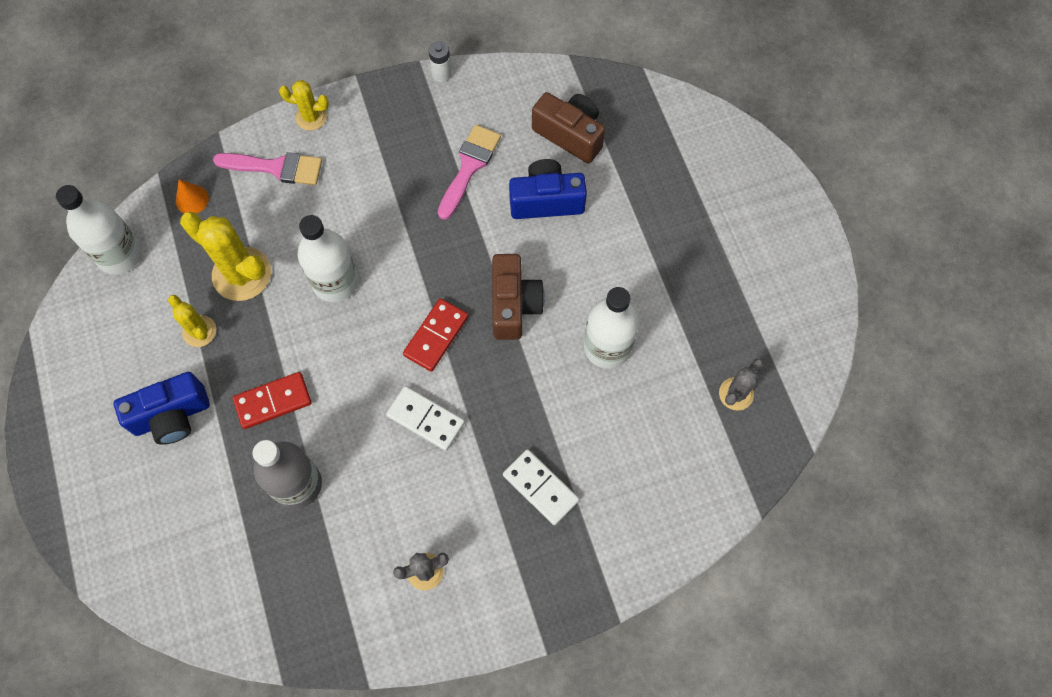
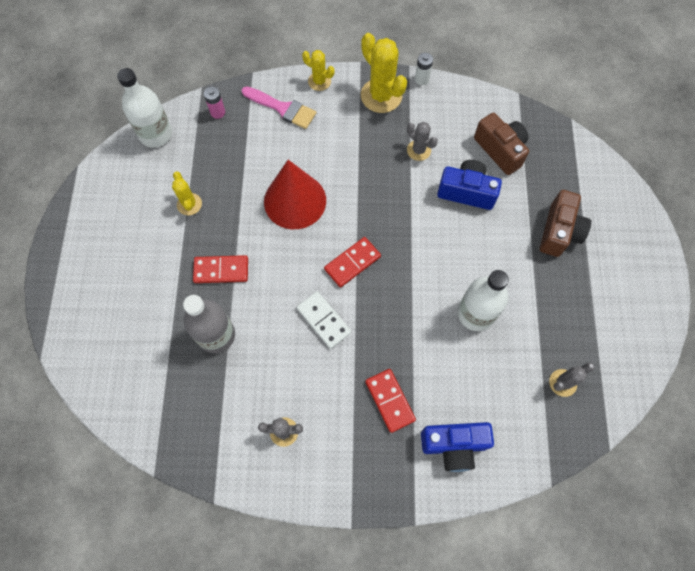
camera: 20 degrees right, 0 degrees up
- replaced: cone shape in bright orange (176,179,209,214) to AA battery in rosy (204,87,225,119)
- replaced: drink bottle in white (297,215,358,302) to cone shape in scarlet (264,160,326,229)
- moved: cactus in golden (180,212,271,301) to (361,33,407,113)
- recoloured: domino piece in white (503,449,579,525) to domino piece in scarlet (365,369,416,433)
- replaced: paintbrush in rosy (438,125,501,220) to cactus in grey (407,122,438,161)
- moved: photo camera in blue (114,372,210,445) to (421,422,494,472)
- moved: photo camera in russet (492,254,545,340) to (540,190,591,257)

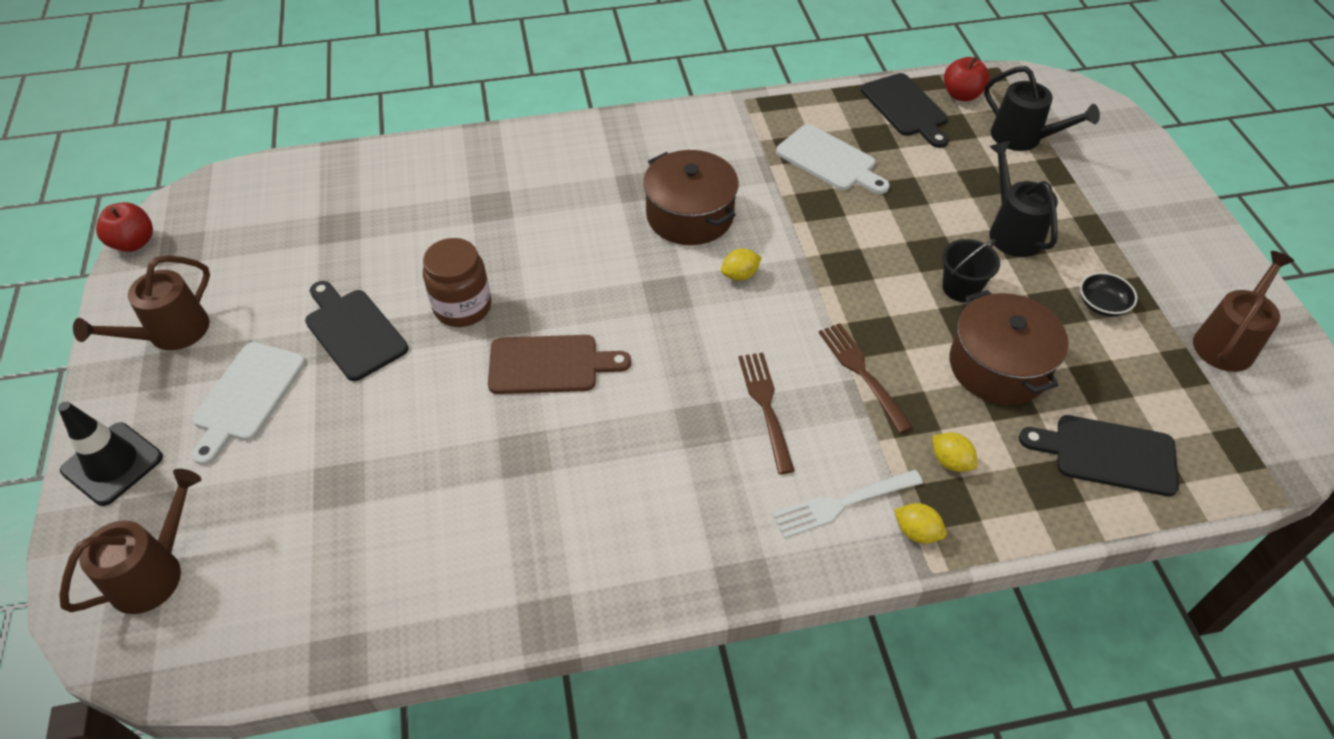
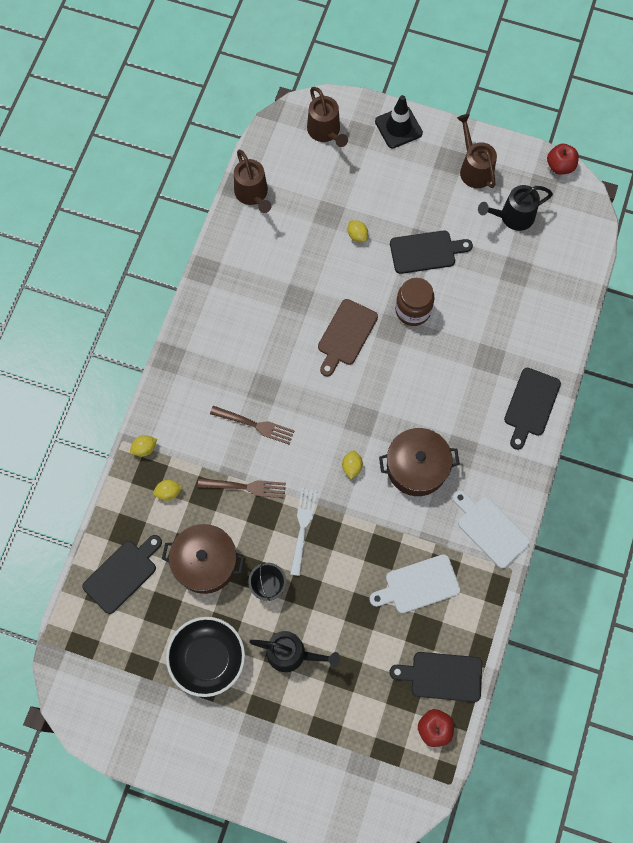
camera: 120 degrees right, 20 degrees up
- resized: bowl in ebony (1080,272,1137,317) = (166,617,245,697) x2.08
- moved: sprinkling can in russet (1193,251,1294,372) to (234,150,271,213)
- moved: table fork in white (772,470,923,538) to (290,488,317,576)
- added: lemon in golden (348,220,368,242)
- moved: chopping board in white (192,342,306,465) to (453,490,530,569)
- moved: sprinkling can in ebony (984,66,1100,151) to (478,185,553,231)
- added: chopping board in ebony (504,368,561,450)

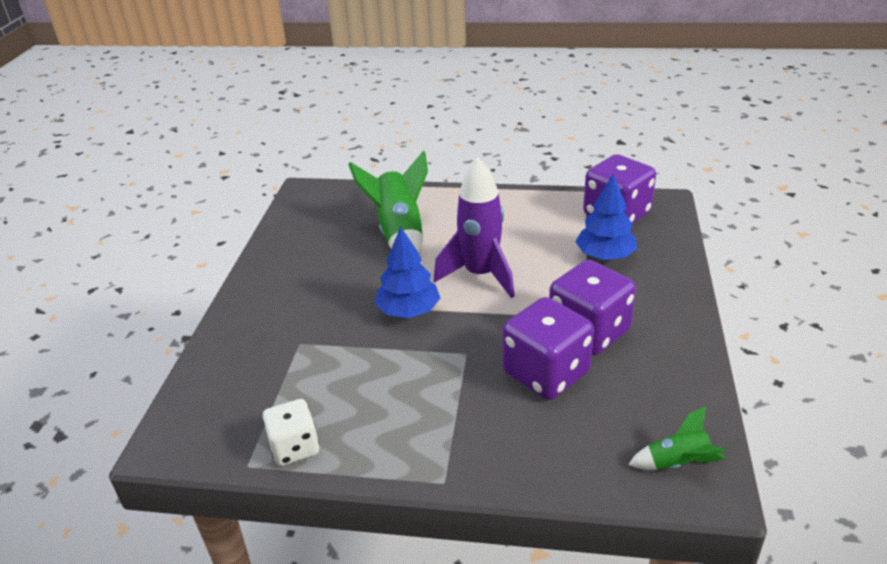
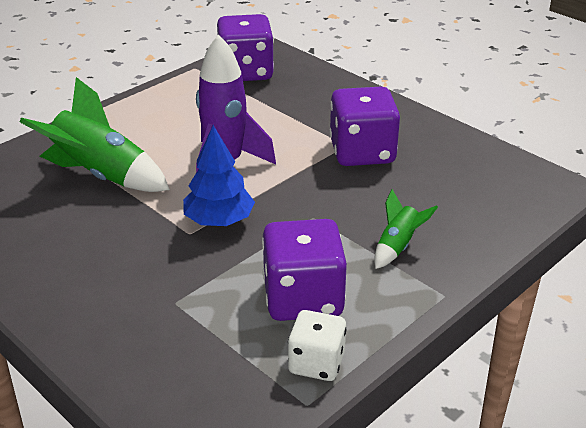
camera: 55 degrees left, 0 degrees up
- moved: die in royal purple (502,297,594,400) to (262,219,347,321)
- moved: rocket in emerald (628,406,726,470) to (374,189,438,269)
- removed: toy tree in blue (575,174,638,260)

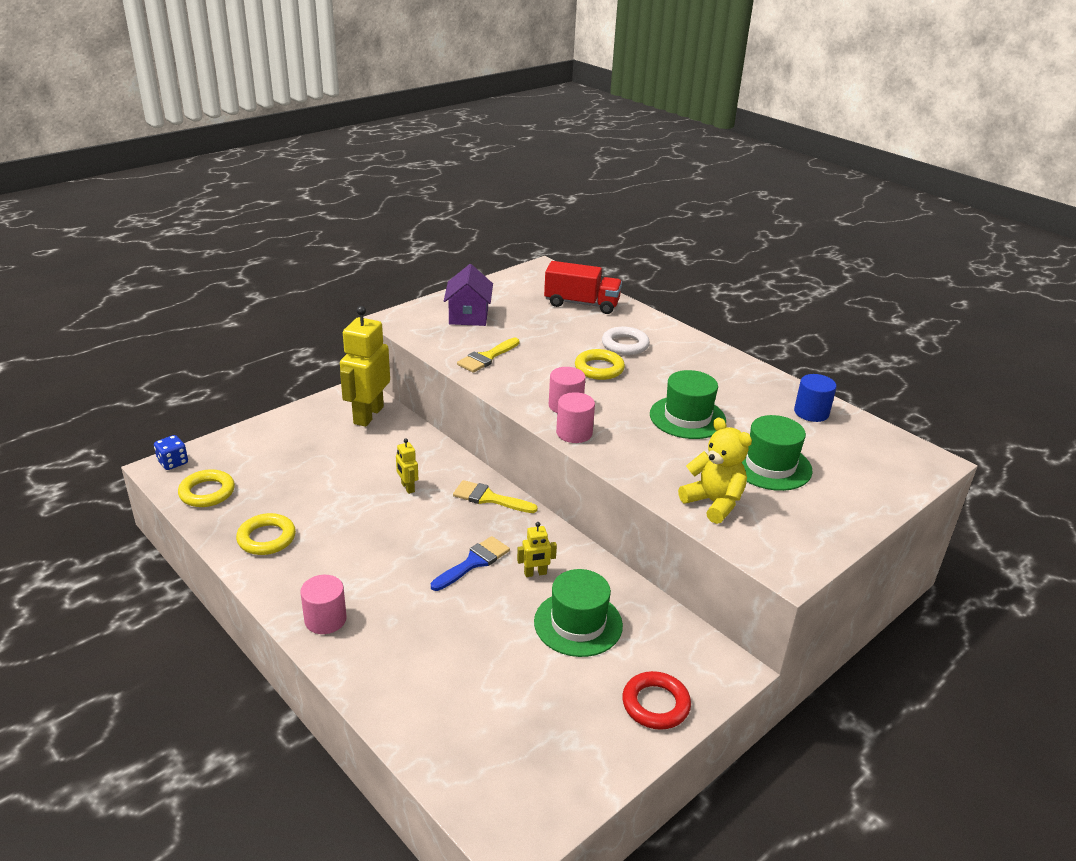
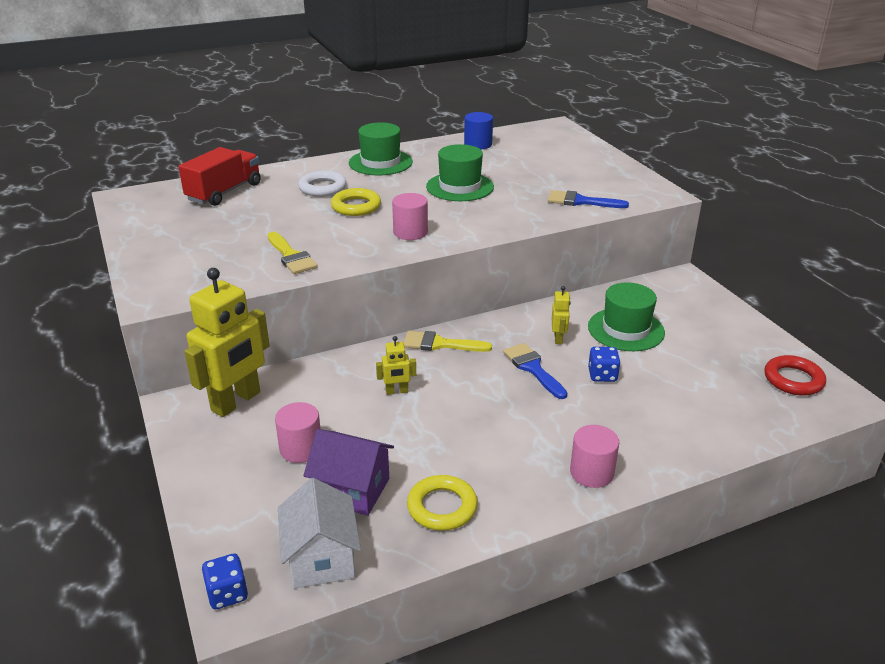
camera: 70 degrees left, 0 degrees up
- turned: toy robot in golden (340,306,390,427) = (185,268,270,417) 90 degrees counterclockwise
- moved: solid cylinder in rosy (556,392,595,443) to (275,402,321,463)
- replaced: torus in golden (178,469,235,507) to toy house in white (278,478,361,588)
- moved: toy house in royal purple (444,264,493,326) to (303,429,394,516)
- moved: tall hat in emerald (741,415,812,491) to (349,122,413,175)
- turned: paintbrush in golden (453,480,538,513) = (404,331,492,352) 60 degrees clockwise
- replaced: stuffed bear in golden (678,418,752,524) to paintbrush in blue (548,190,629,208)
- added: die in blue (588,347,621,382)
- moved: torus in scarlet (622,671,691,730) to (764,355,826,395)

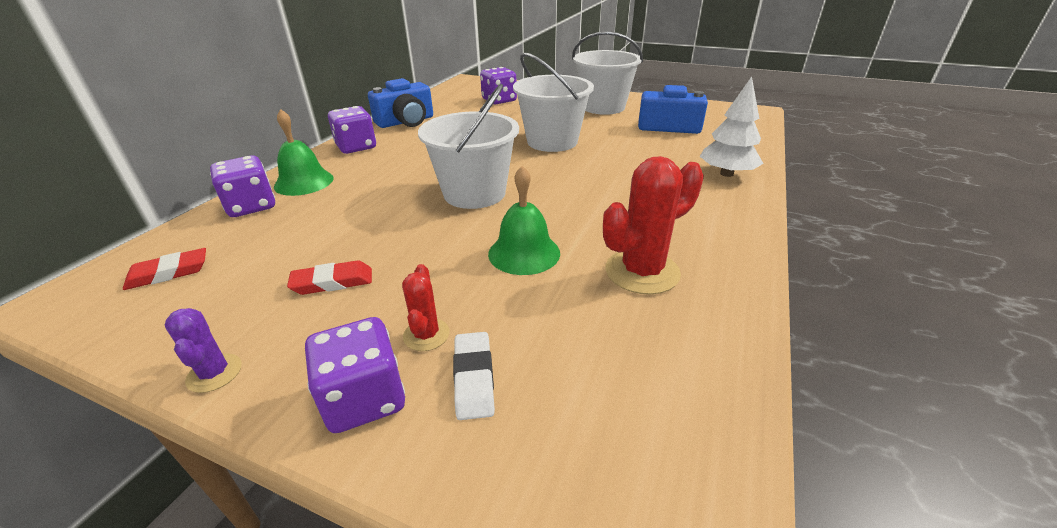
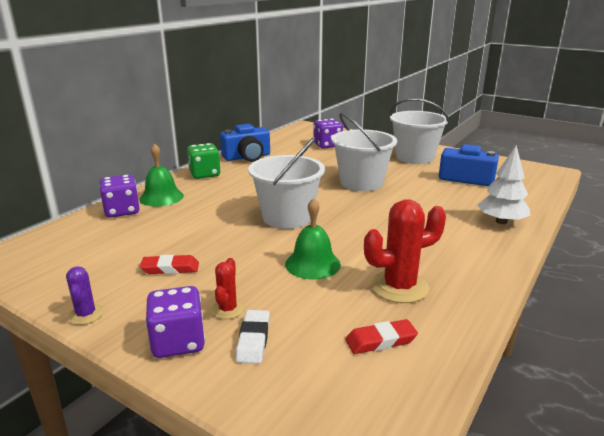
camera: 10 degrees right, 10 degrees down
- recoloured: die in royal purple (328,106,376,154) to die in emerald (187,143,221,179)
- moved: pencil eraser in scarlet (123,248,206,290) to (345,319,418,354)

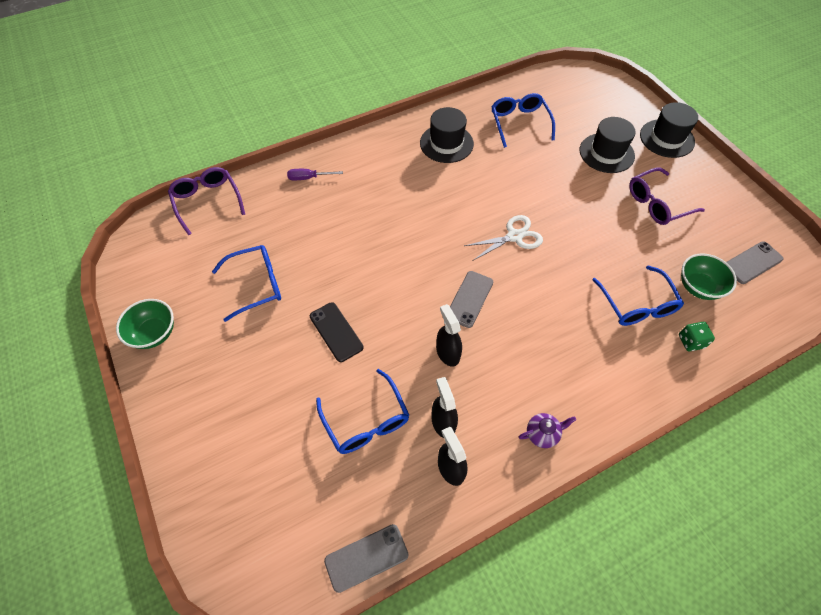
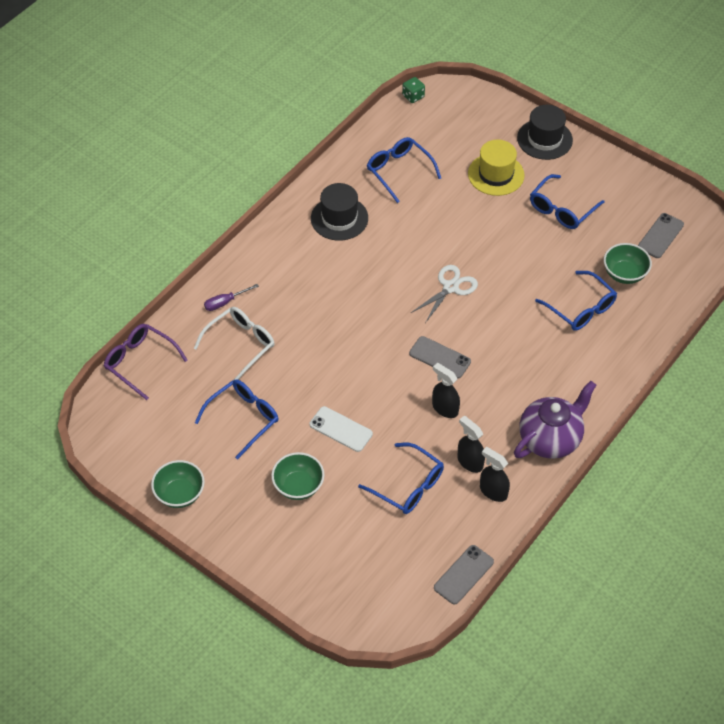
camera: 25 degrees left, 5 degrees down
- added: glasses in white (194,307,275,380)
- added: bowl in emerald (271,452,325,500)
- recoloured: phone in ebony (310,302,364,362) to phone in white (310,406,373,452)
- moved: die in emerald (679,322,715,351) to (402,77,425,103)
- turned: phone in grey (450,271,493,328) = (409,336,471,379) 60 degrees counterclockwise
- recoloured: tall hat in ebony (580,117,636,173) to tall hat in golden (468,140,525,196)
- resized: teapot in royal purple (519,413,576,448) = (514,381,596,459) x2.18
- recoloured: glasses in royal purple (629,167,705,225) to glasses in blue (530,174,605,229)

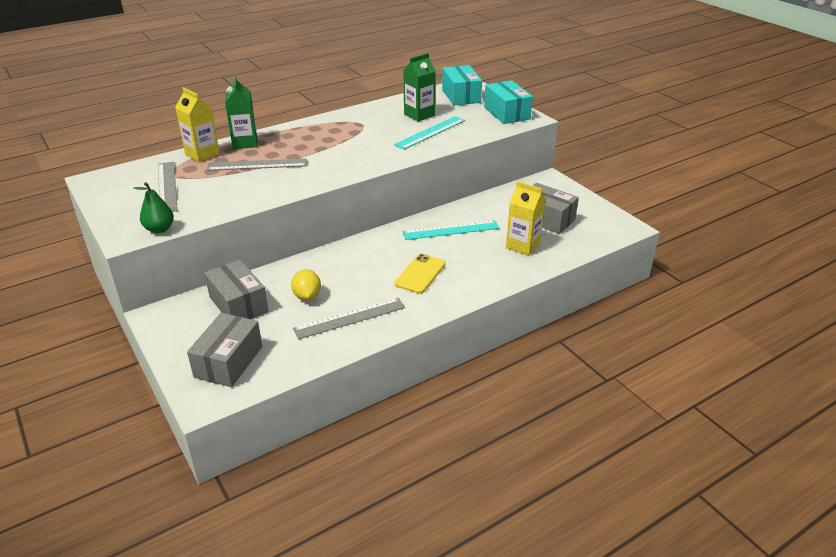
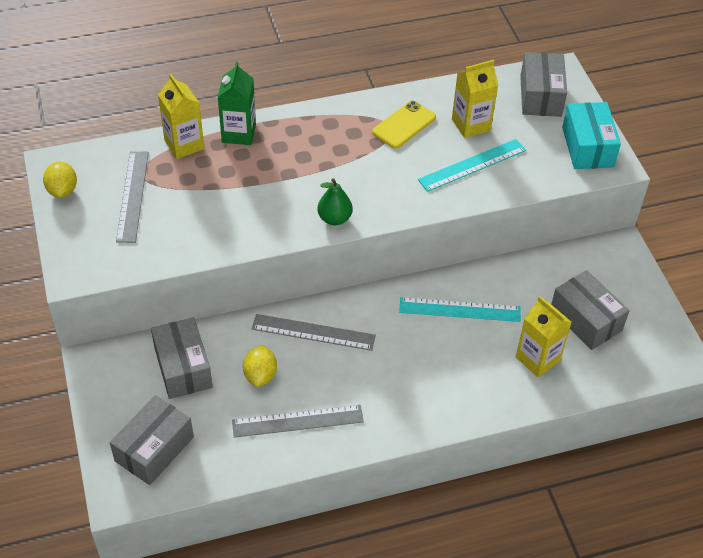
camera: 15 degrees right, 15 degrees up
- added: lemon in golden (43,161,77,198)
- moved: measuring stick in grey (207,158,307,171) to (252,314,376,351)
- moved: pear in emerald (133,182,174,233) to (317,178,353,225)
- moved: phone in golden (395,254,446,294) to (372,101,436,149)
- recoloured: carton in emerald (404,53,436,121) to carton in golden (452,60,499,138)
- recoloured: package in turquoise (442,65,482,106) to package in grey (520,52,567,117)

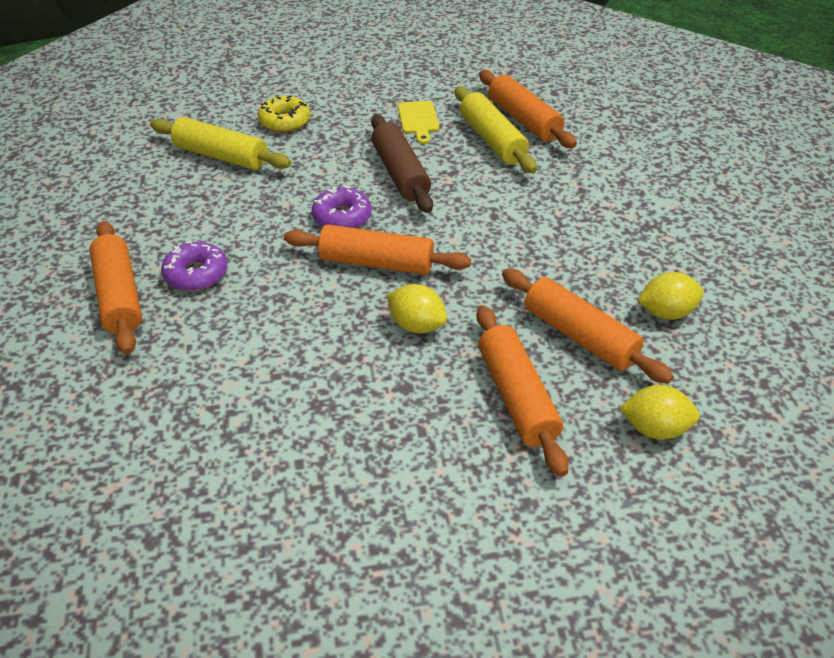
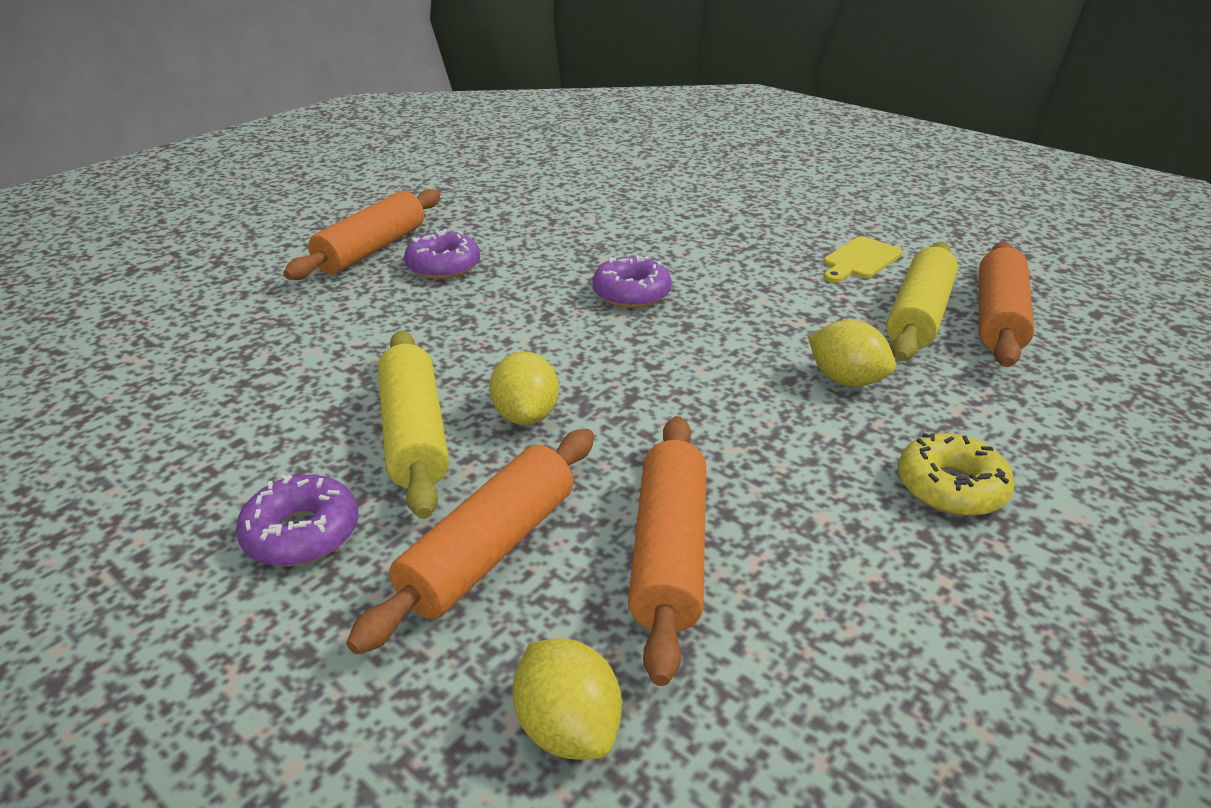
camera: 50 degrees right, 10 degrees down
- added: doughnut in royal purple (236,474,358,566)
- moved: pastry roller in golden (150,117,291,170) to (378,330,449,519)
- moved: lemon in golden (638,272,704,320) to (808,320,896,387)
- moved: doughnut in golden (258,95,310,132) to (898,433,1015,516)
- removed: pastry roller in bright orange (284,224,471,275)
- removed: pastry roller in russet (371,114,433,213)

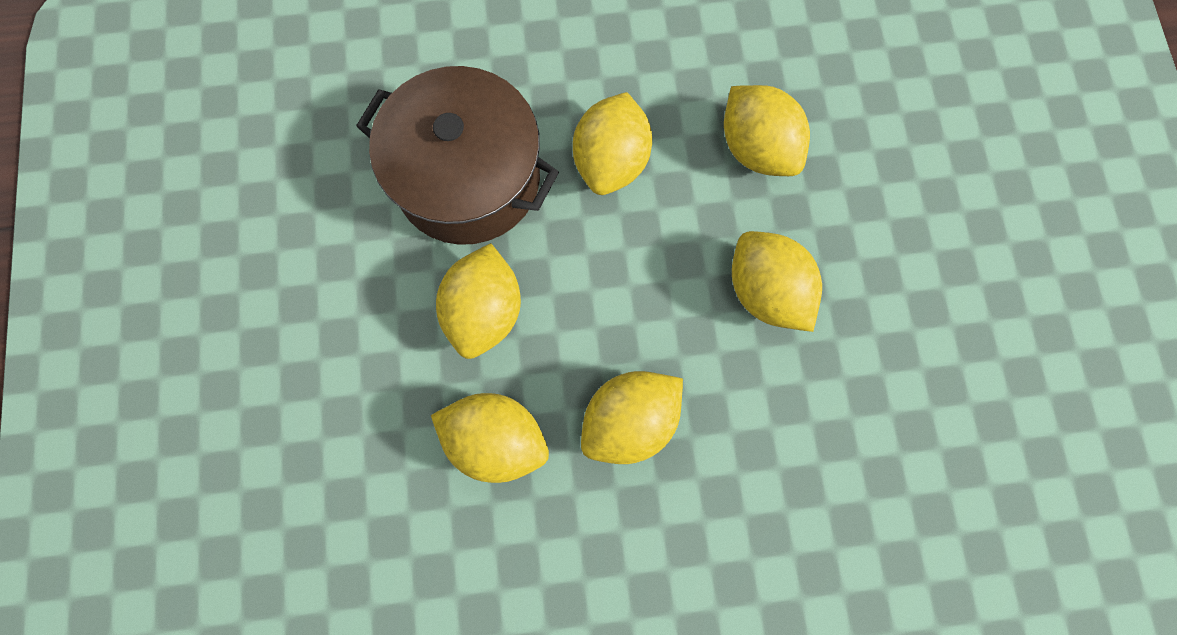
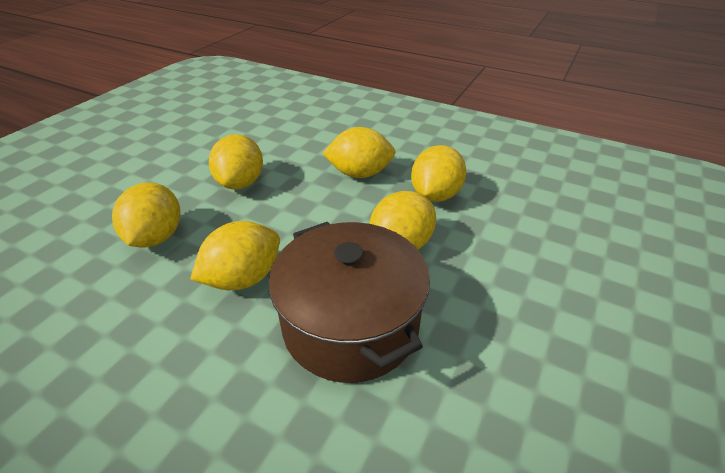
camera: 145 degrees left, 35 degrees down
- turned: lemon in golden (431,393,549,483) = (411,145,466,202) 60 degrees clockwise

